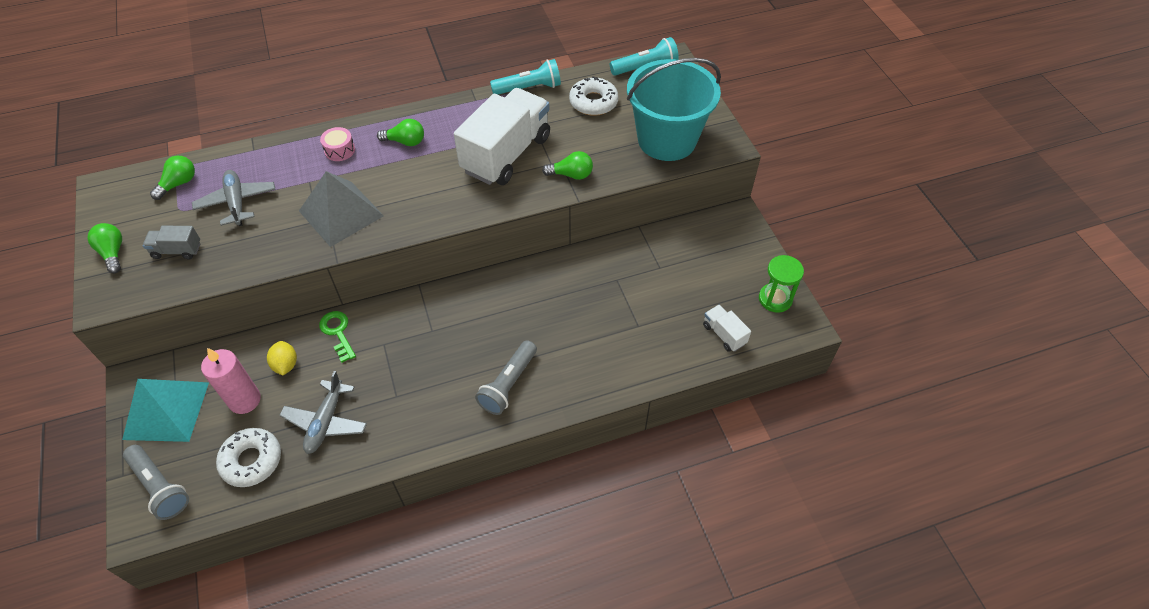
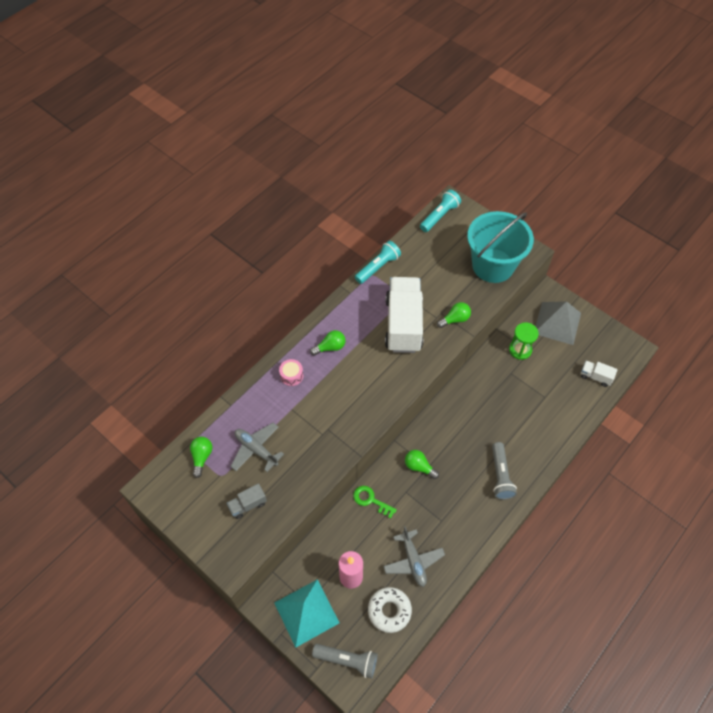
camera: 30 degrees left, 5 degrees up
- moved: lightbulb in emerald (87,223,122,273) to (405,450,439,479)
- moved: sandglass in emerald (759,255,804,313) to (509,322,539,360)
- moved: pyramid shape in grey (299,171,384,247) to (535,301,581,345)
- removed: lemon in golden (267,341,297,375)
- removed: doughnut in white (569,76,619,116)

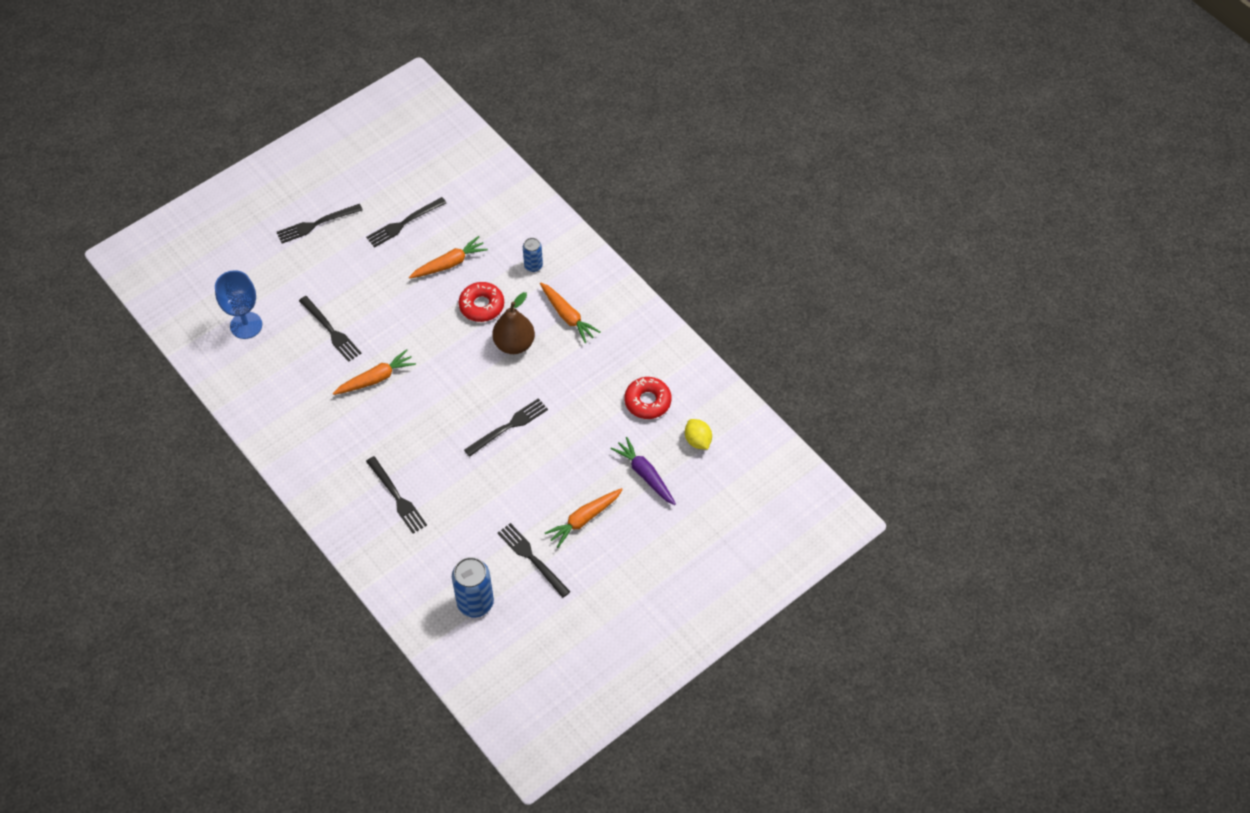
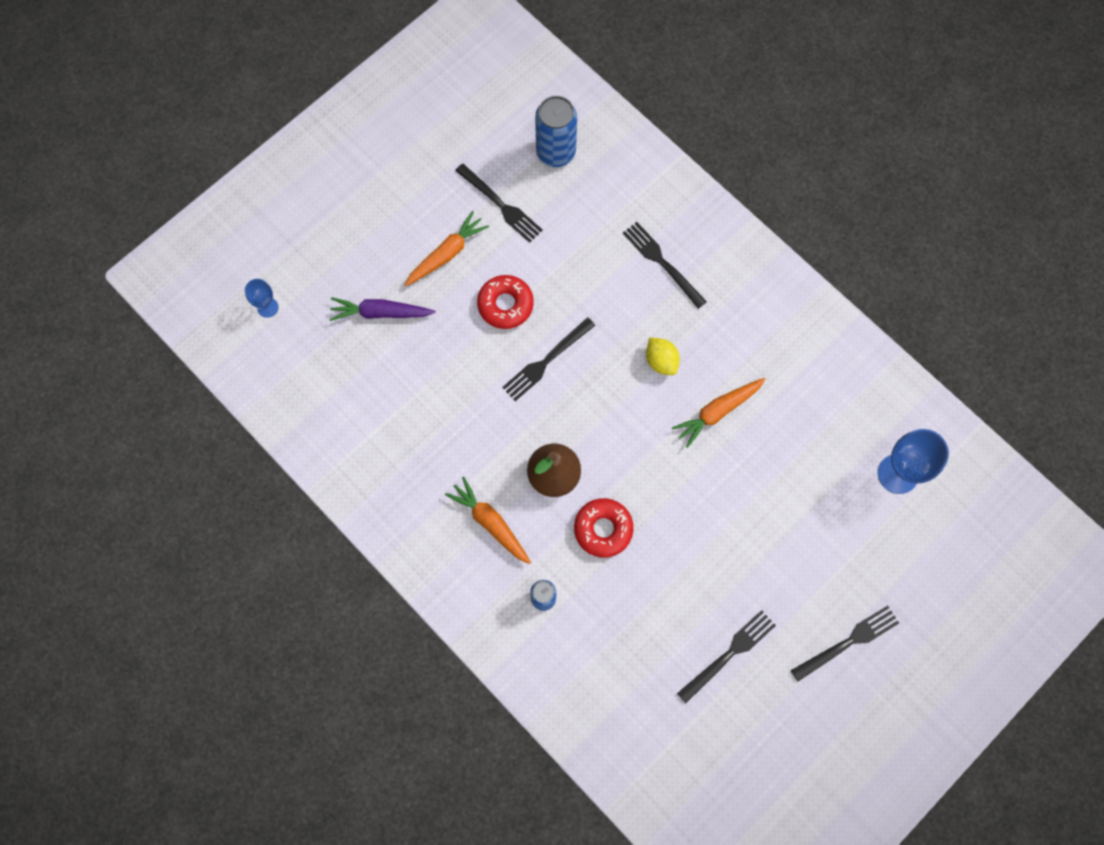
camera: 175 degrees right, 15 degrees up
- added: chalice in blue (245,279,279,318)
- turned: carrot in royal purple (611,437,676,505) = (329,297,436,321) 135 degrees clockwise
- moved: doughnut in scarlet (624,377,672,419) to (477,275,534,329)
- moved: lemon in golden (685,419,712,450) to (646,337,680,375)
- removed: table fork in ebony (299,296,361,362)
- removed: carrot in bright orange (409,236,488,279)

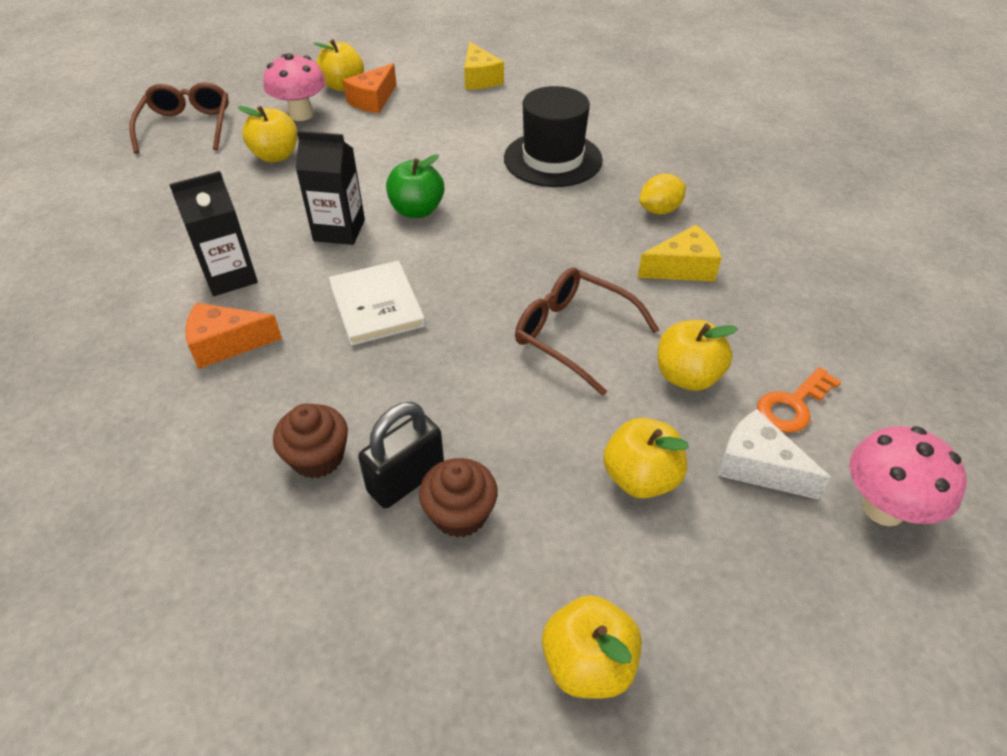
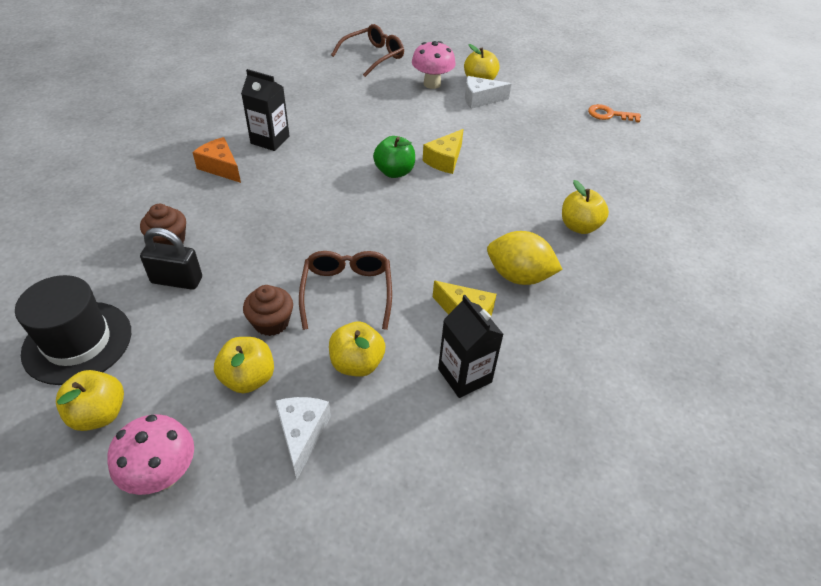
camera: 50 degrees right, 0 degrees up
- moved: tall hat in ebony (504,86,603,187) to (15,275,131,385)
- moved: toadstool in rosy (850,426,967,526) to (107,414,194,495)
- moved: muffin in russet (419,458,498,538) to (243,285,293,336)
- moved: cheese wedge in golden (464,42,504,90) to (423,129,464,174)
- moved: carton in ebony (296,131,365,245) to (438,295,504,398)
- recoloured: cheese wedge in bright orange (343,63,397,113) to cheese wedge in white (465,76,511,109)
- resized: lemon in golden (640,173,686,215) = (487,231,563,285) x1.58
- moved: toy apple in golden (238,106,297,162) to (562,180,609,234)
- moved: door key in bright orange (757,367,842,433) to (588,104,641,123)
- removed: hardback in white (329,261,426,346)

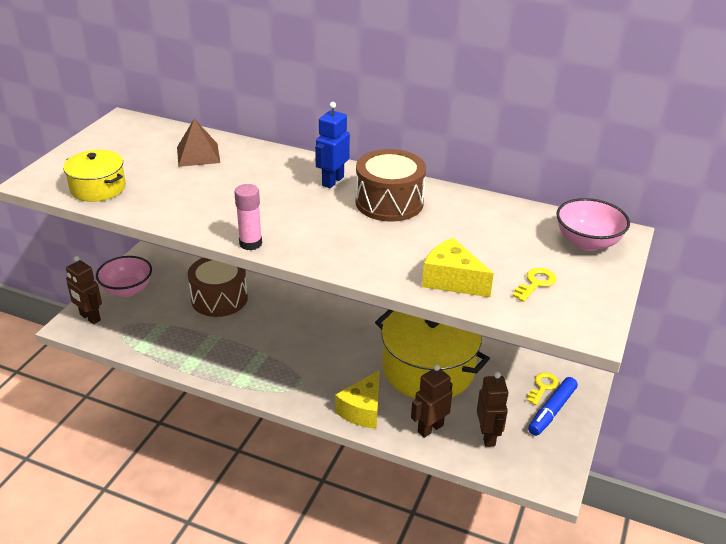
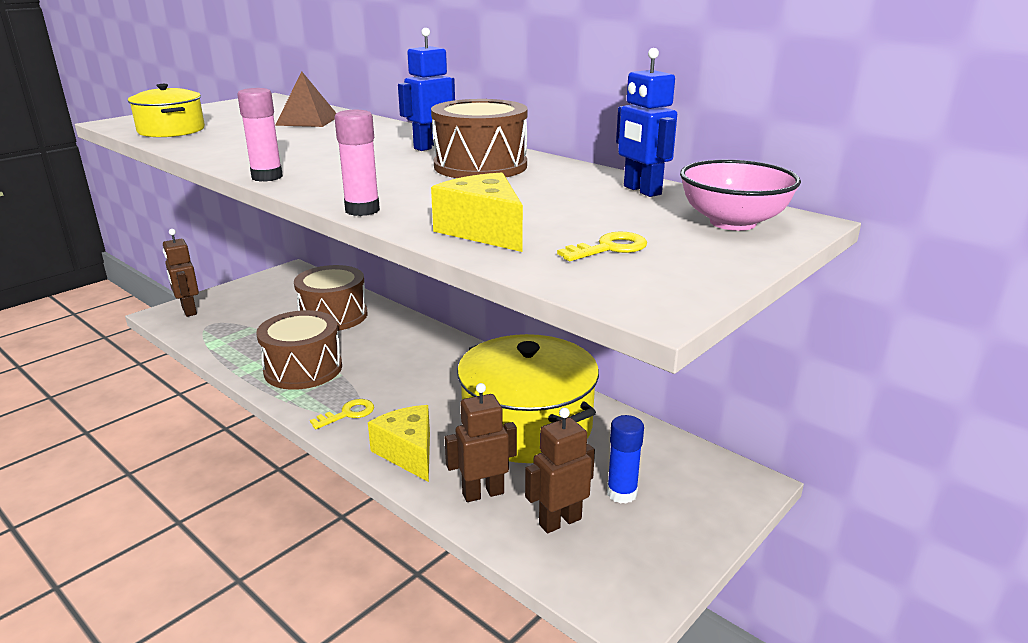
camera: 20 degrees right, 10 degrees down
- added: drum in russet (256,310,342,390)
- moved: door key in golden (527,372,559,405) to (310,399,374,429)
- added: glue in rosy (334,110,380,216)
- turned: cheese wedge in golden (335,370,380,429) = (368,405,430,482) 105 degrees clockwise
- turned: toy robot in russet (477,372,509,447) = (525,407,595,533) 135 degrees counterclockwise
- added: glue in blue (607,415,644,504)
- added: toy robot in blue (616,48,677,197)
- removed: bowl in rosy (96,256,152,297)
- removed: felt pen in blue (528,377,578,436)

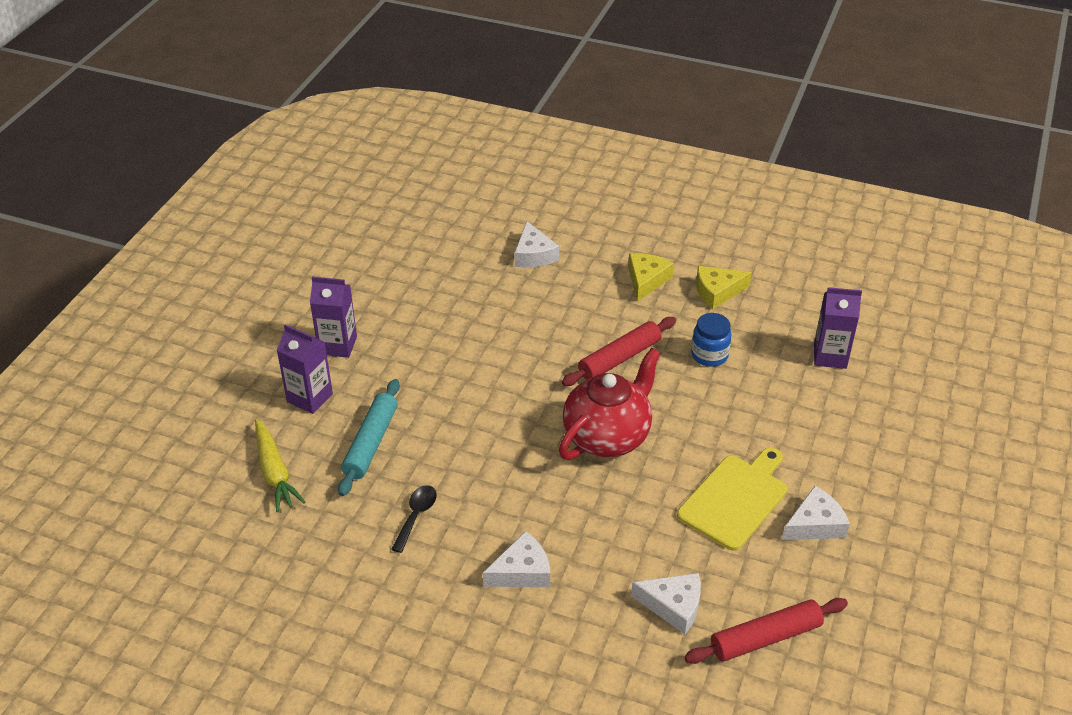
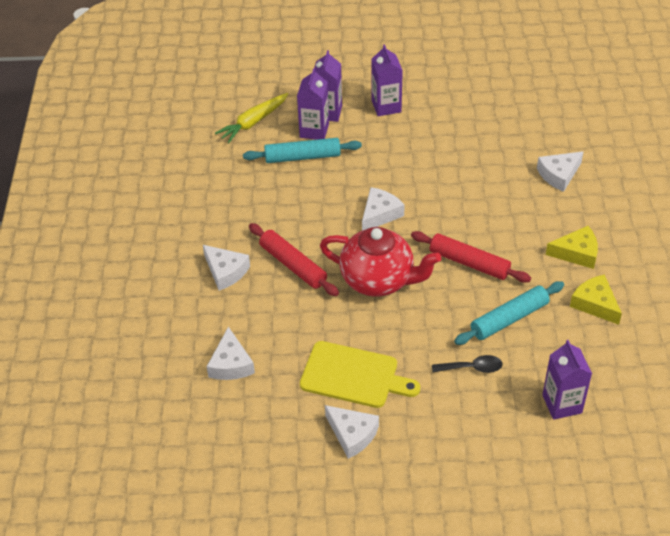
camera: 70 degrees right, 5 degrees up
- moved: pastry roller in scarlet (684,598,848,664) to (249,223,339,296)
- added: carton in royal purple (297,68,329,140)
- added: cheese wedge in white (362,187,405,231)
- moved: teaspoon in ebony (391,485,437,553) to (432,355,503,373)
- replaced: preserve jar in blue (691,313,732,367) to pastry roller in turquoise (454,281,564,345)

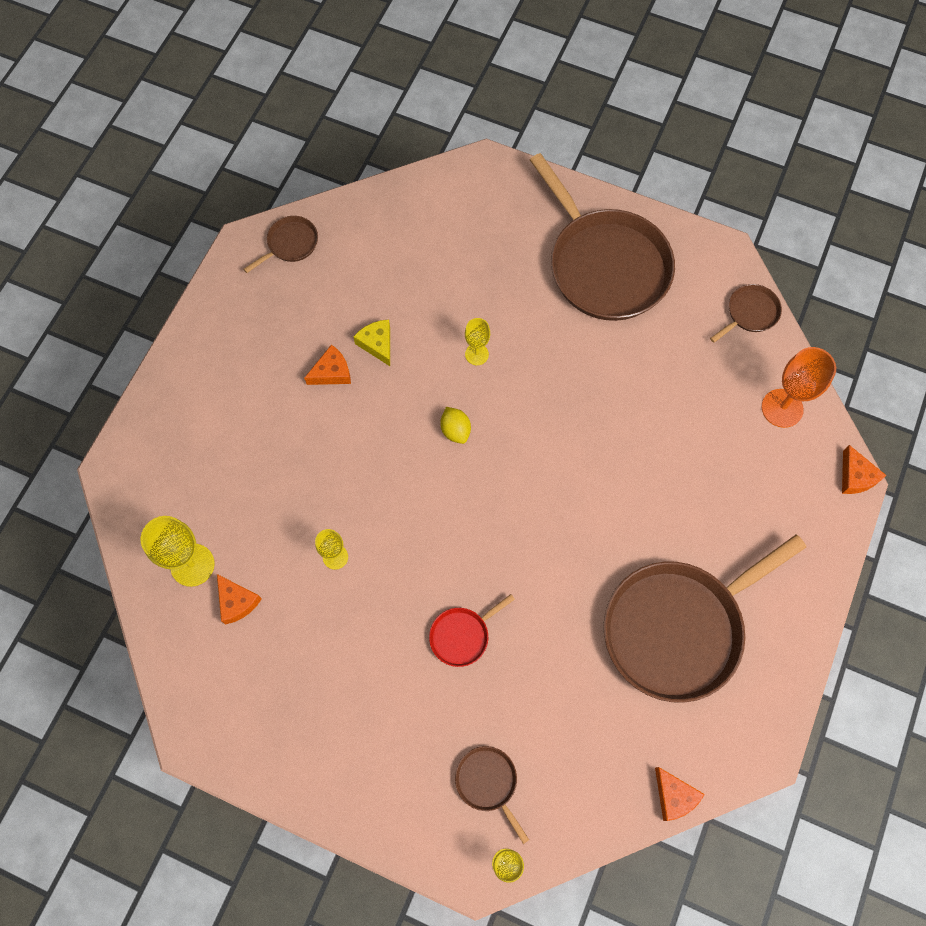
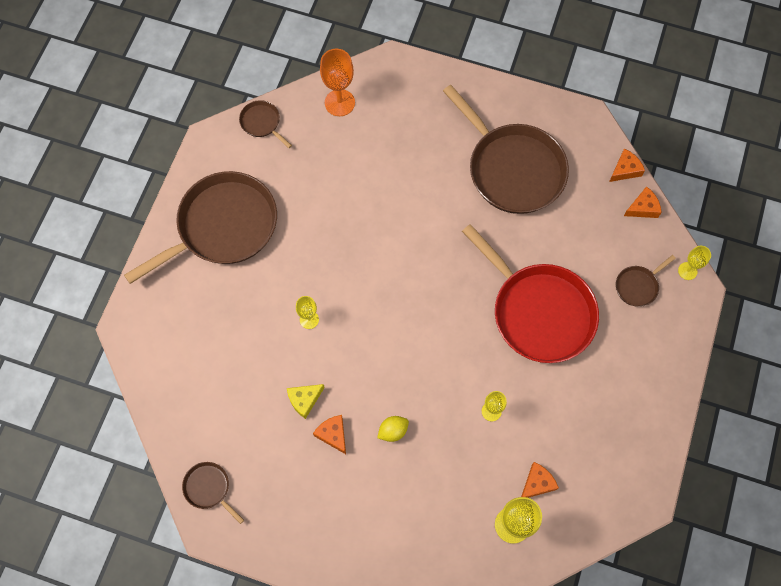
camera: 95 degrees left, 0 degrees up
- moved: lemon in golden (440,407,471,444) to (377,416,409,442)
- resized: pan in scarlet (429,594,515,667) = (462,224,599,363) x2.36
- moved: cheese wedge in bright orange (842,445,887,494) to (624,186,662,218)

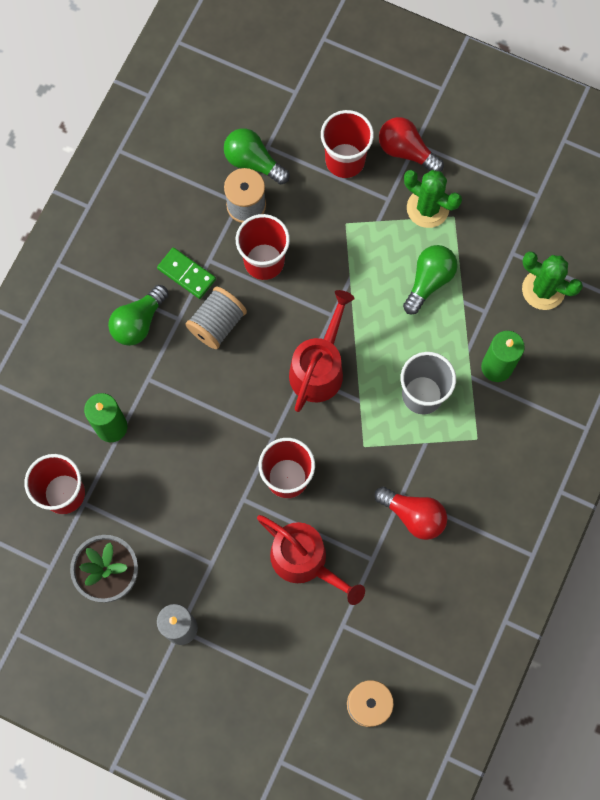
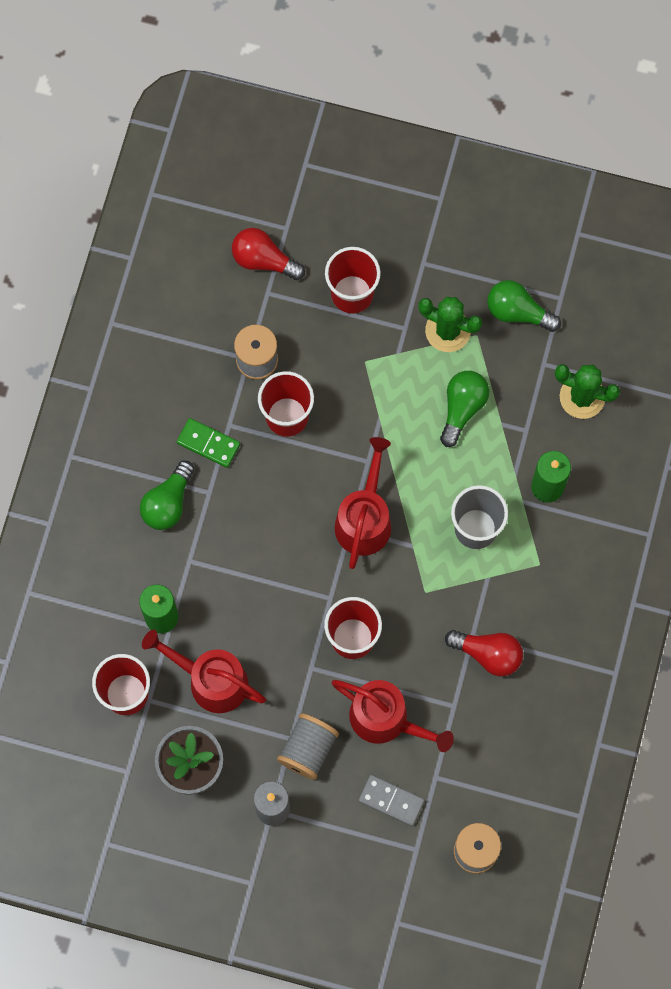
camera: 10 degrees left, 0 degrees up
- added: sprinkling can in scarlet (142,630,266,713)
- moved: lightbulb in scarlet (379,117,444,172) to (232,228,305,280)
- moved: spool in grey (185,287,247,349) to (277,713,339,780)
- added: domino piece in grey (359,775,424,826)
- moved: lightbulb in emerald (224,128,290,184) to (487,280,561,332)

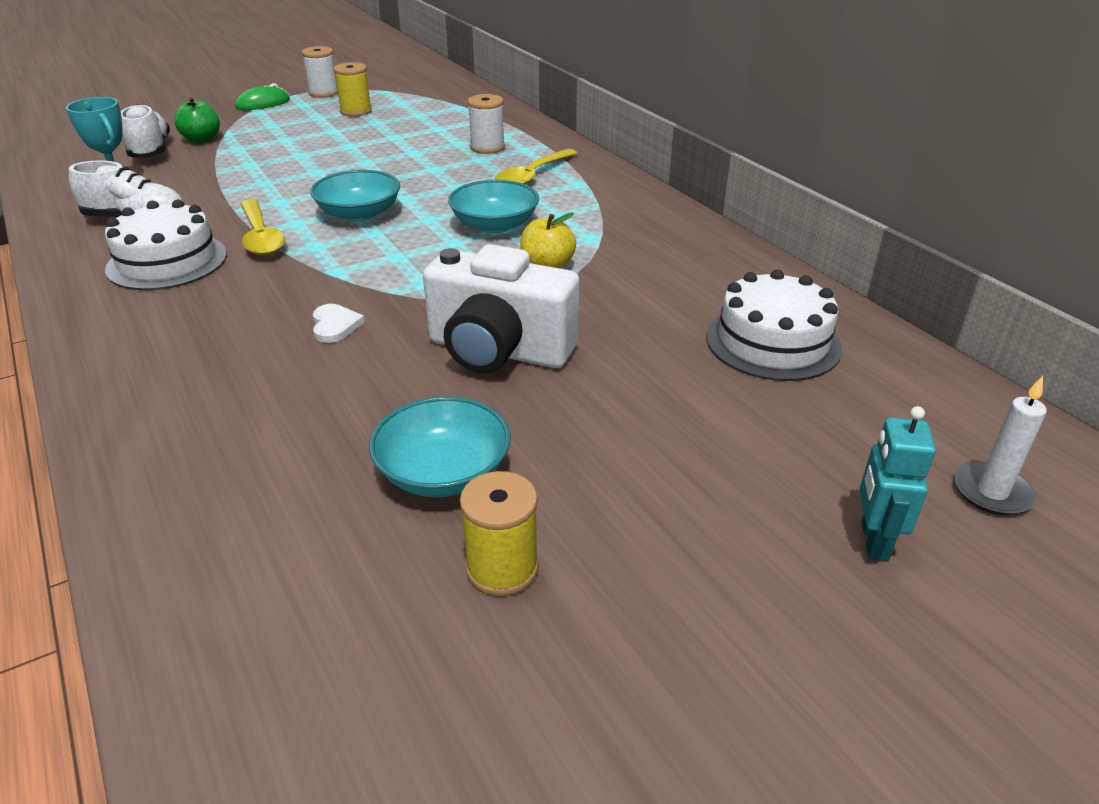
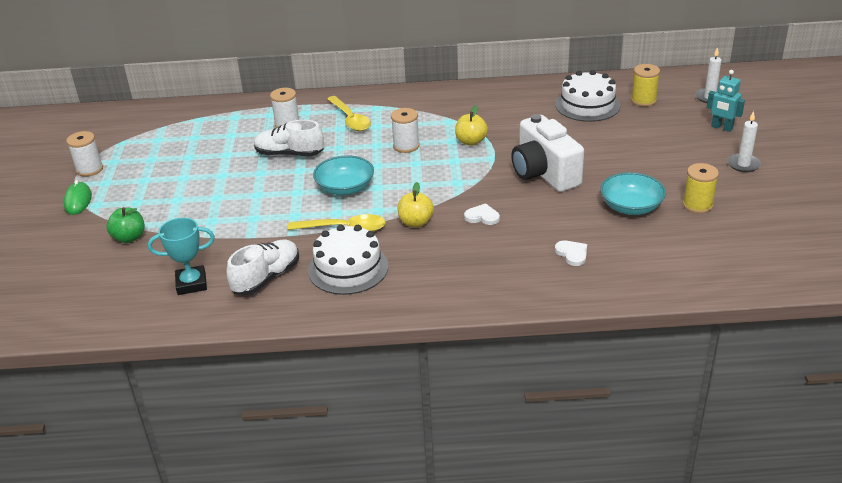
camera: 60 degrees left, 0 degrees up
- moved: lace-up shoe in white (121,104,170,158) to (254,120,324,156)
- replaced: bowl in turquoise (448,180,539,233) to spool in white (391,108,420,153)
- added: toy apple in golden (397,182,434,227)
- turned: photo camera in white (423,244,579,373) = (511,114,584,192) 105 degrees clockwise
- added: heart shape in white (555,241,587,266)
- moved: spool in golden (334,62,372,117) to (631,64,660,107)
- added: wax candle in white (727,111,761,172)

